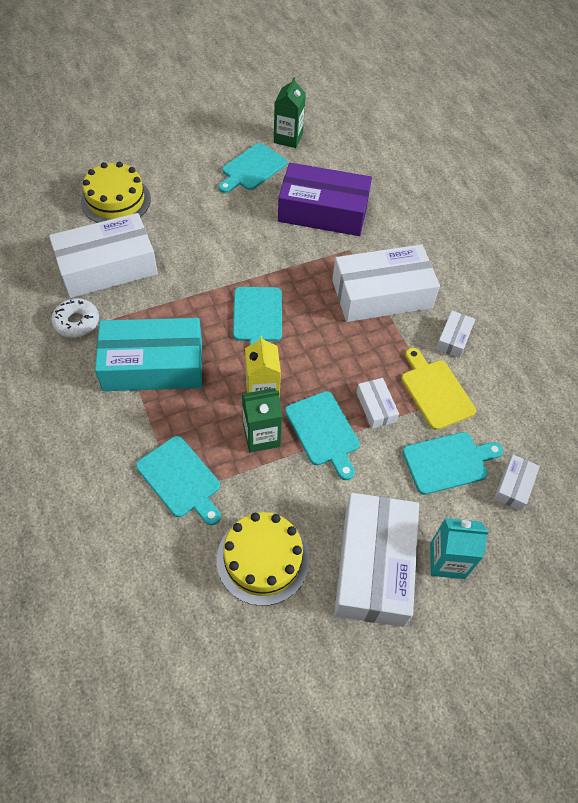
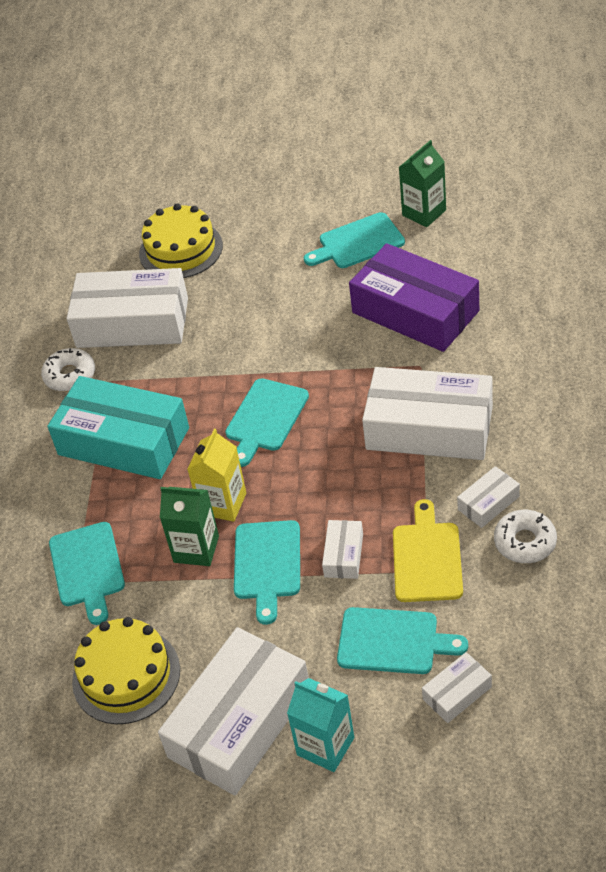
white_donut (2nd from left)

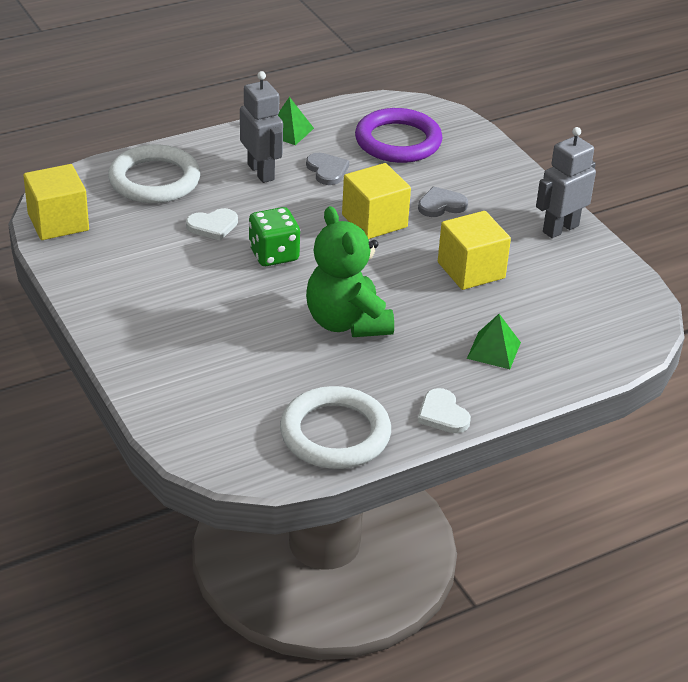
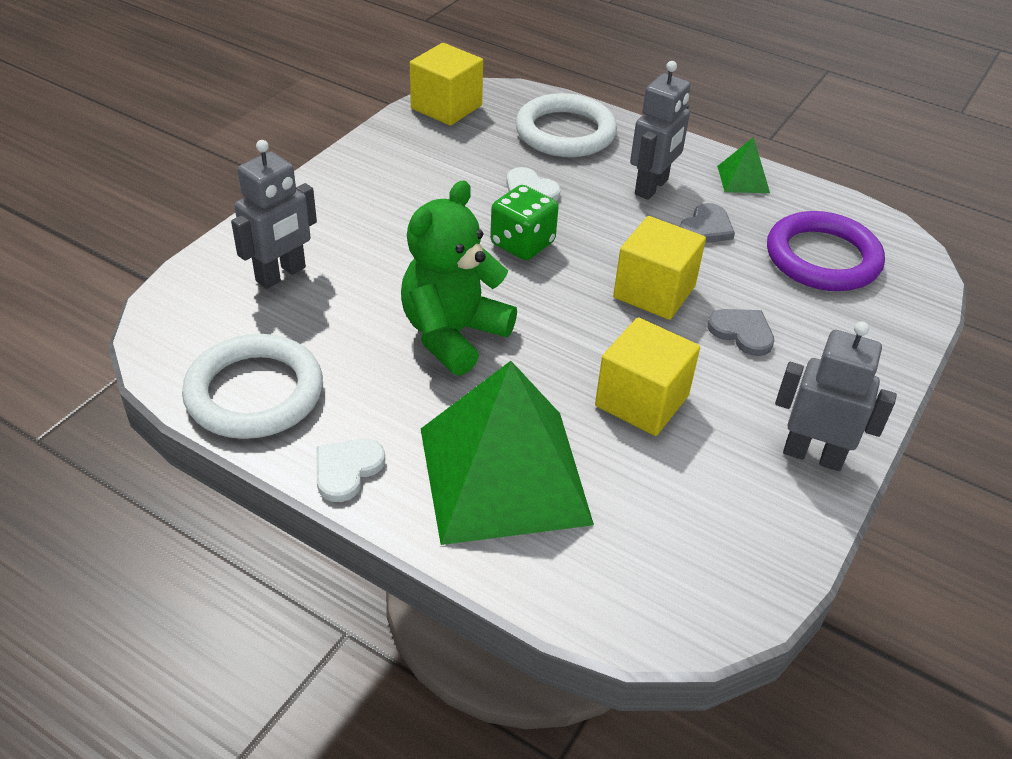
green_pyramid (1st from left)
grey_robot (1st from left)

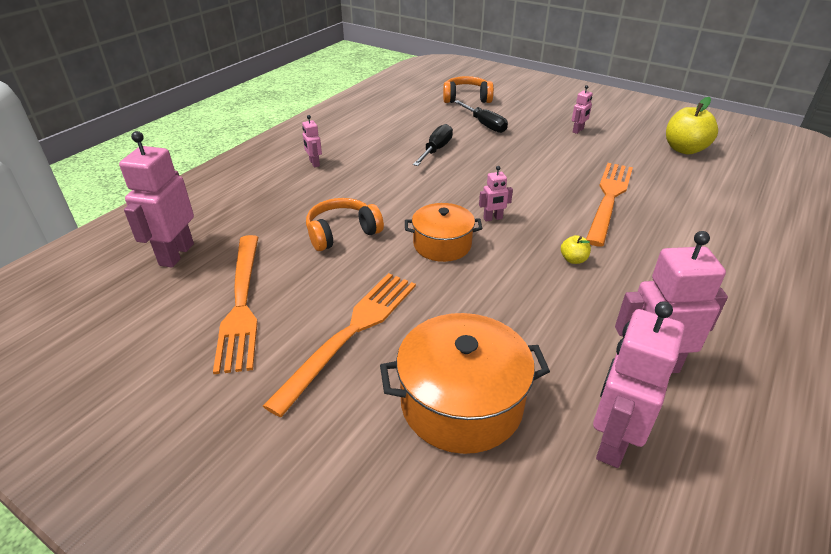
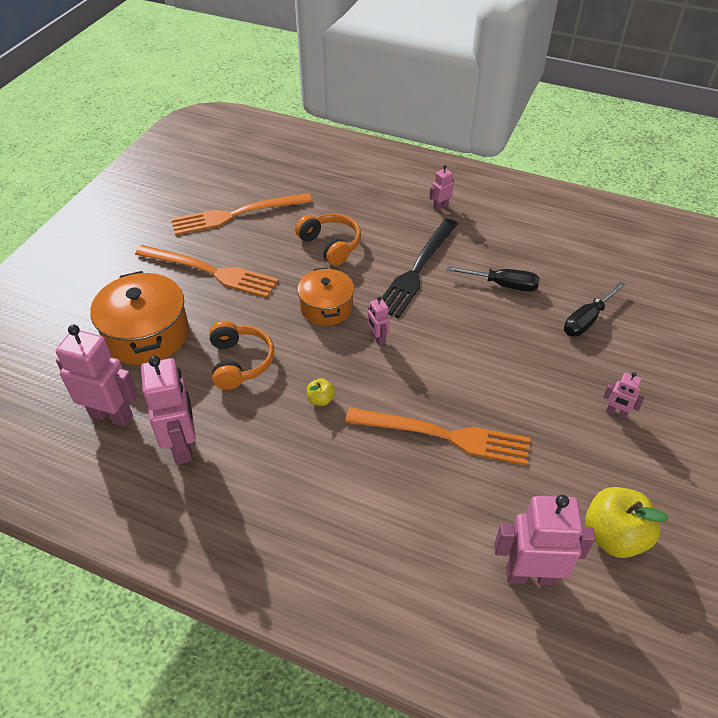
orange_headphones (1st from left)
pink_robot (5th from left)
black_fork

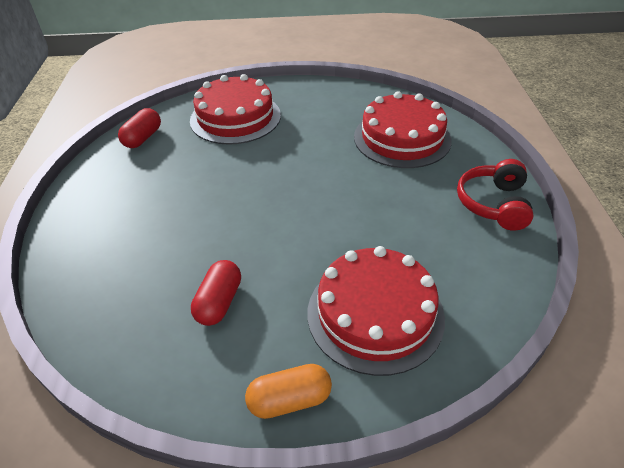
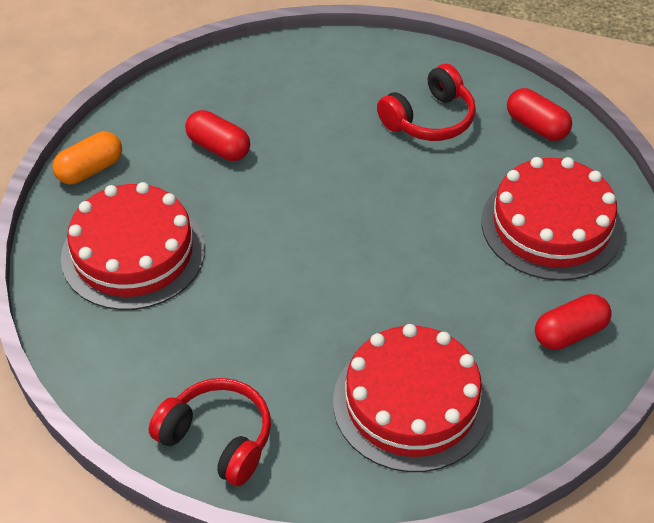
orange_capsule
red_headphones (2nd from left)
red_capsule (3rd from left)

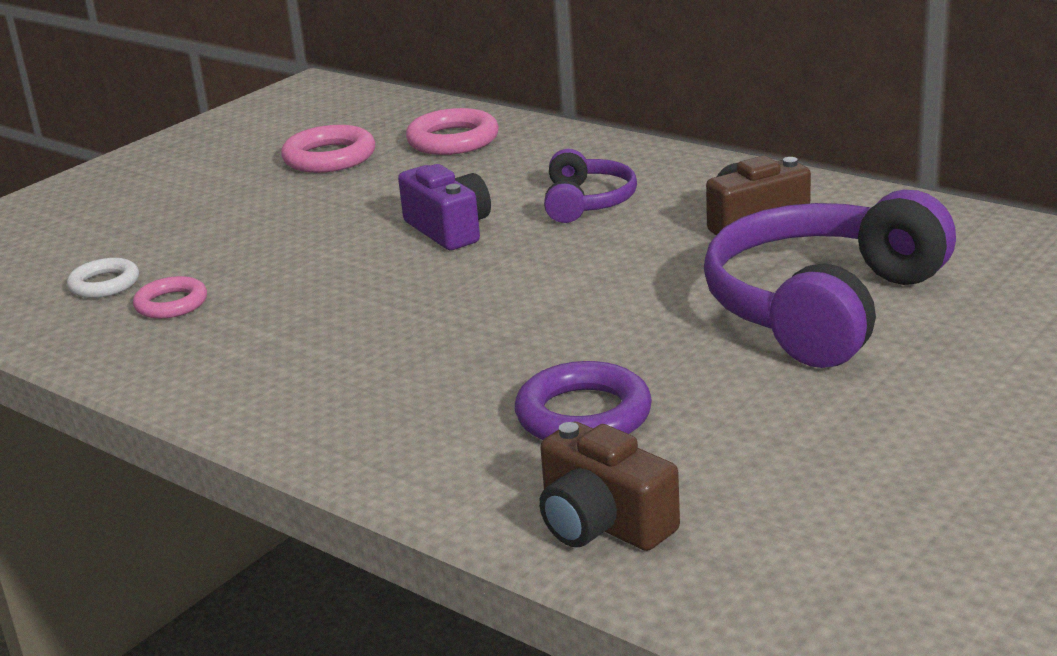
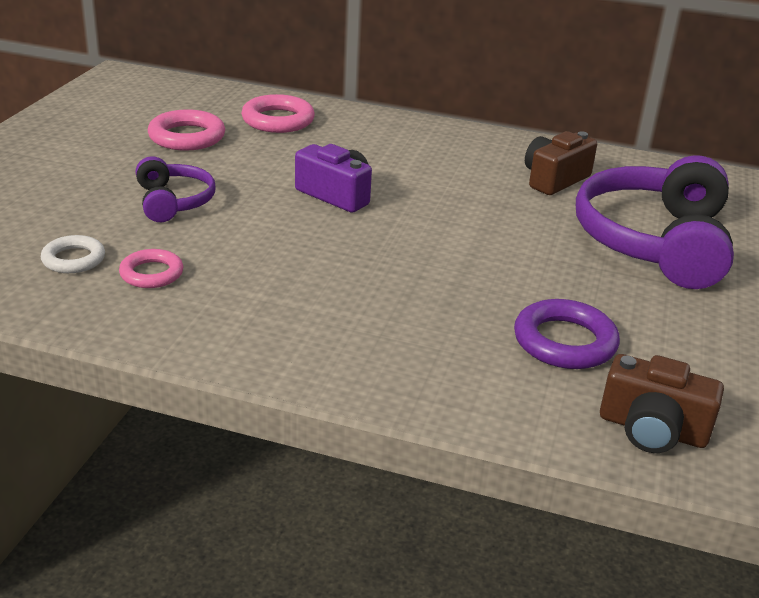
purple_headphones (1st from left)

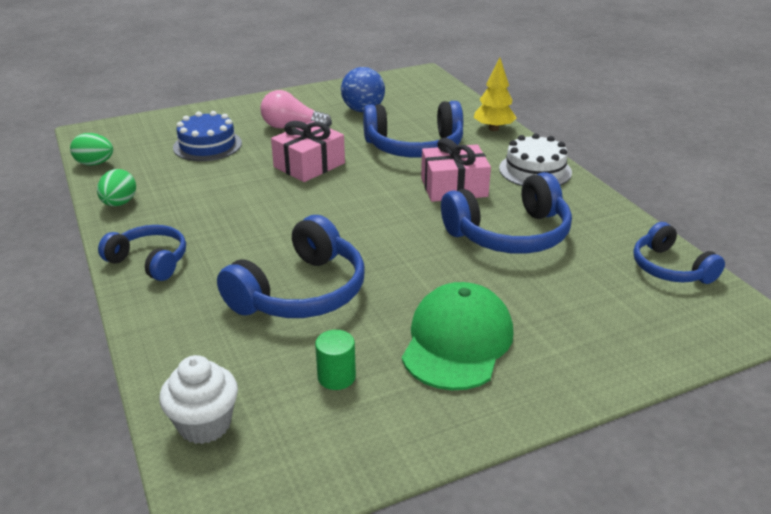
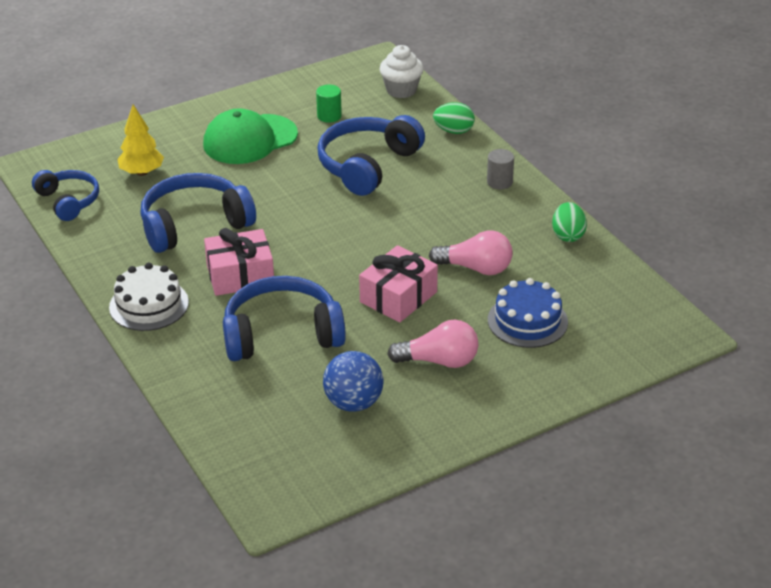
yellow_tree
green_egg (1st from left)
grey_cylinder
green_cap
pink_light_bulb (2nd from left)

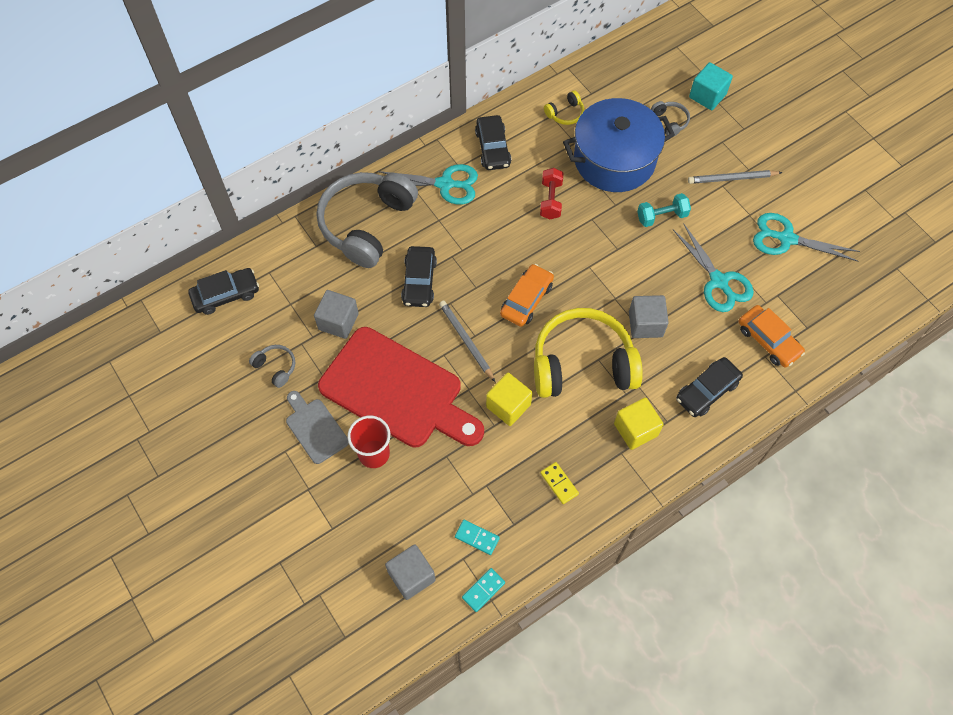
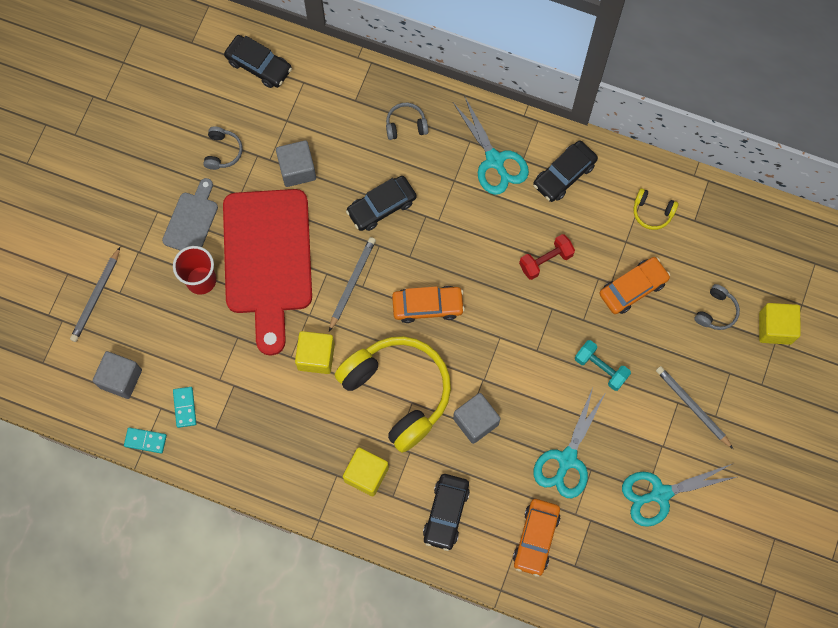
yellow_cube (3rd from left)
orange_car (3rd from left)
grey_headphones (2nd from left)
turquoise_scissors (3rd from left)
black_car (3rd from left)
yellow_domino
grey_pencil (1st from left)

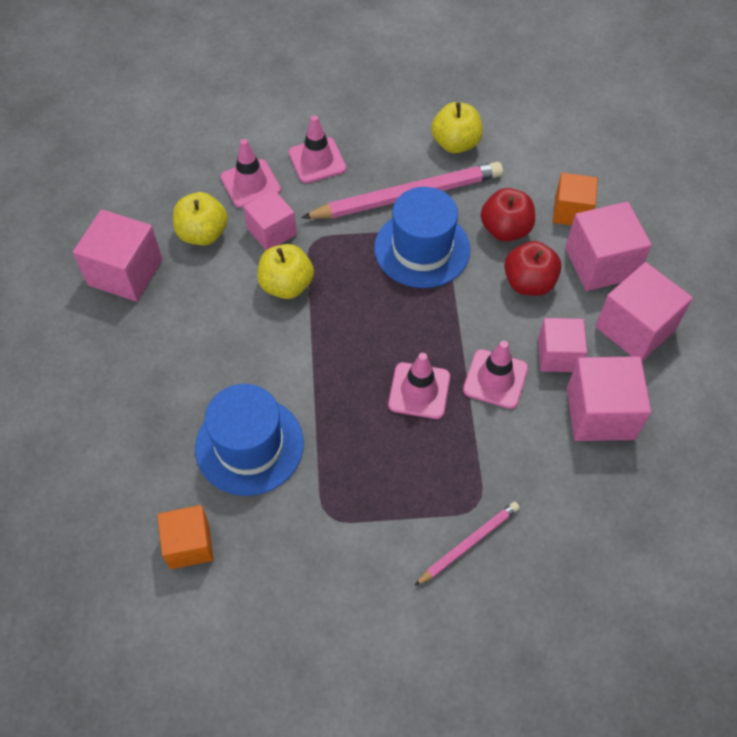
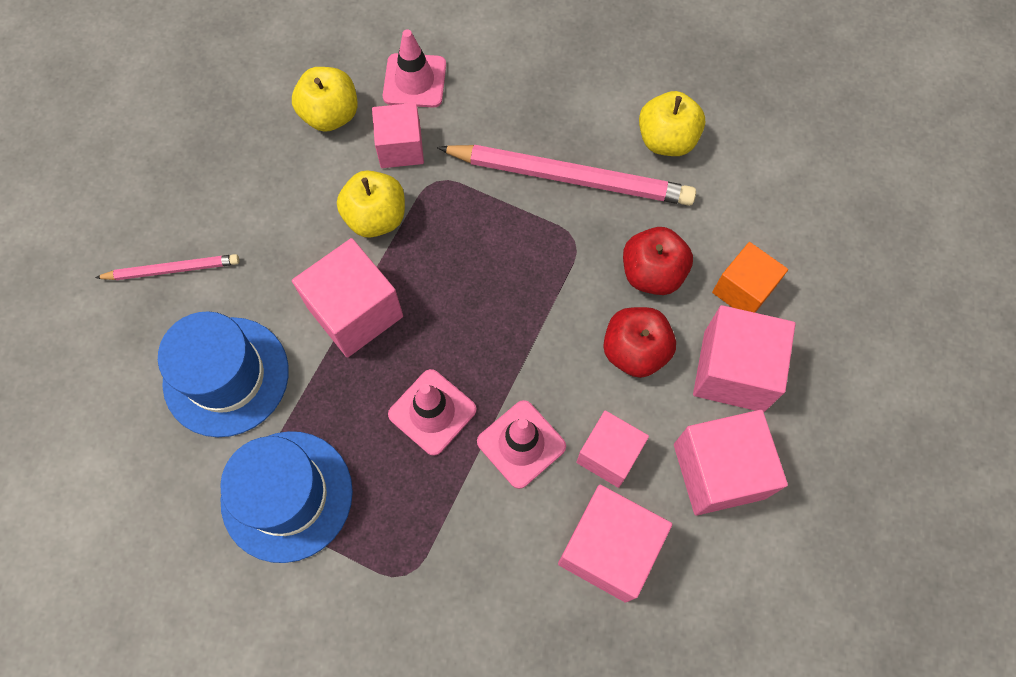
pink_traffic_cone (2nd from left in the first image)
blue_hat (2nd from left)
pink_cube (1st from left)
pink_pencil (1st from left)
orange_cube (1st from left in the first image)

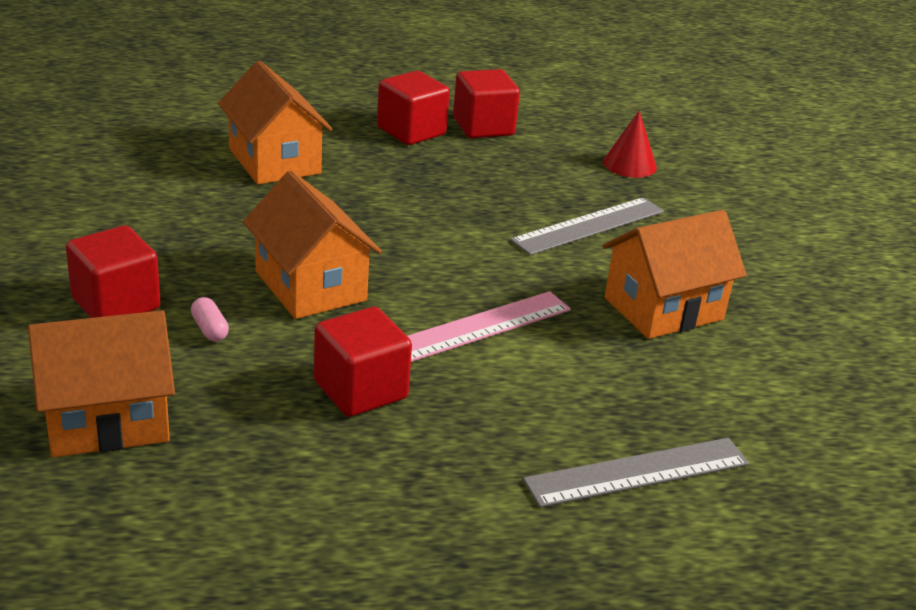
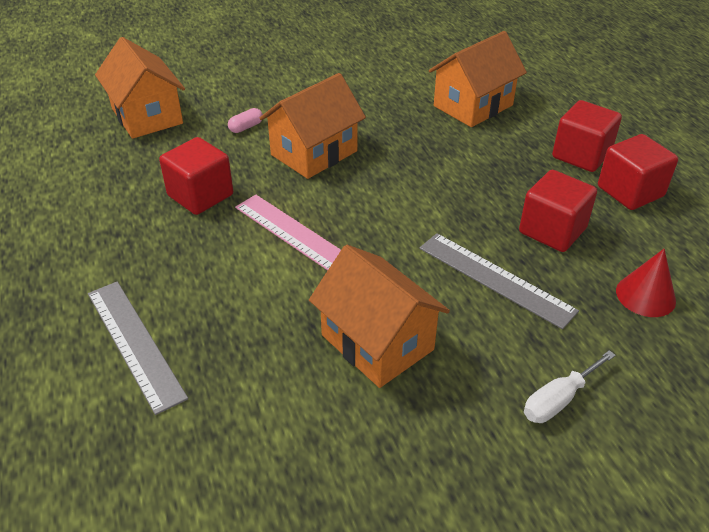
red_cube (2nd from left)
white_screwdriver

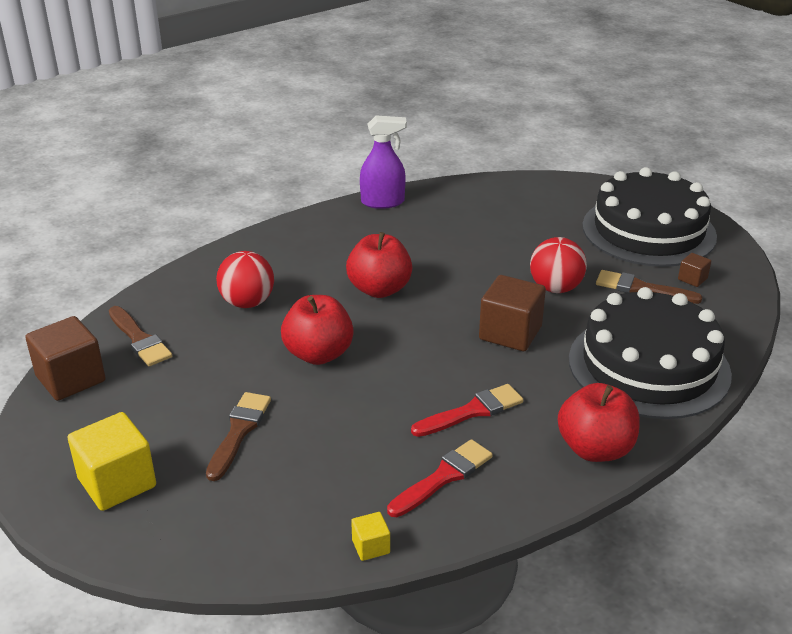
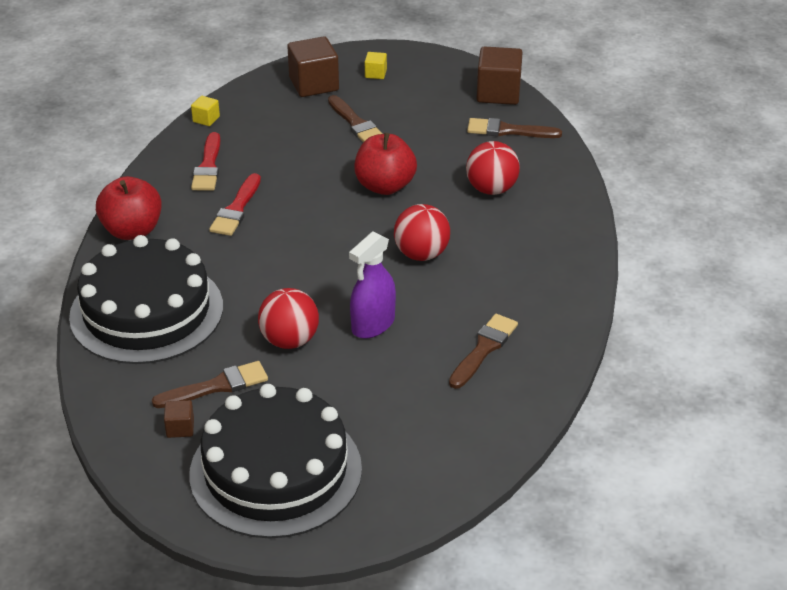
purple_spray_bottle
red_ball (2nd from left)
brown_cube (2nd from left)
yellow_cube (2nd from left)
brown_brush (3rd from left)

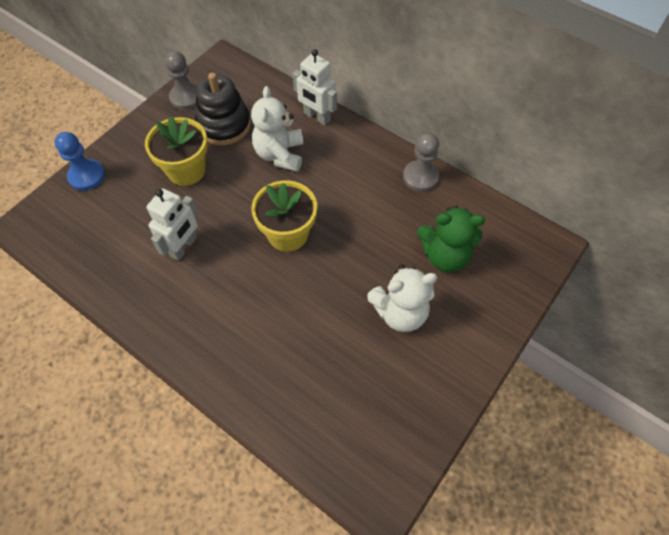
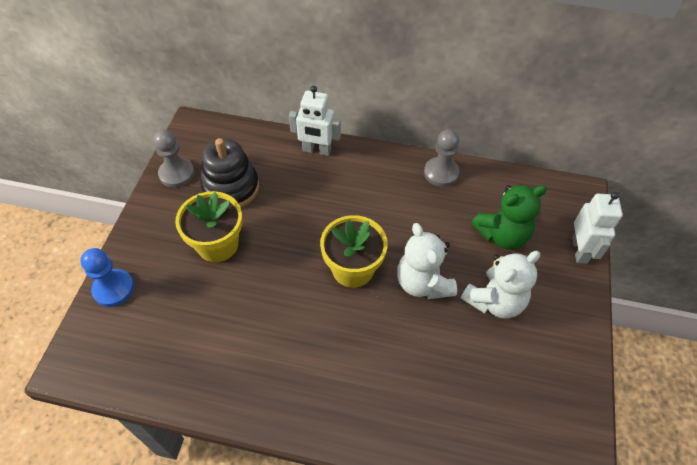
white_teddy_bear (1st from left)
white_robot (2nd from left)

